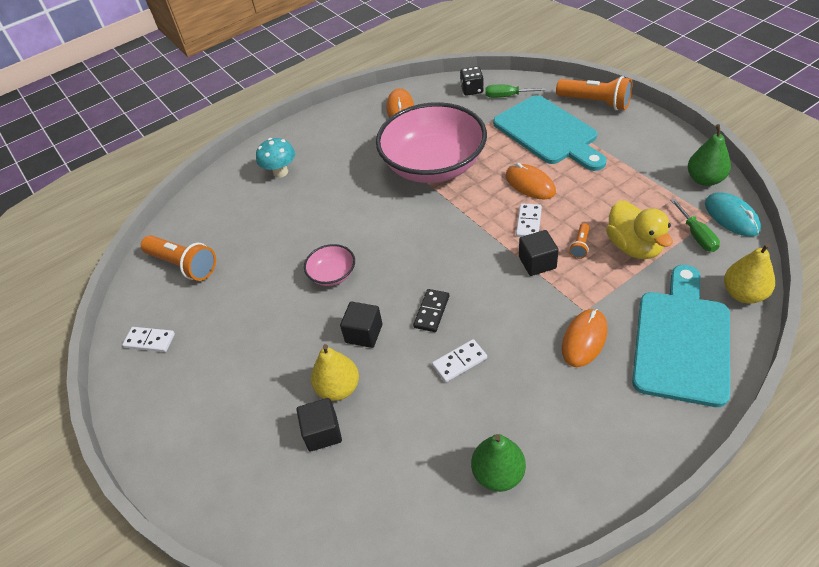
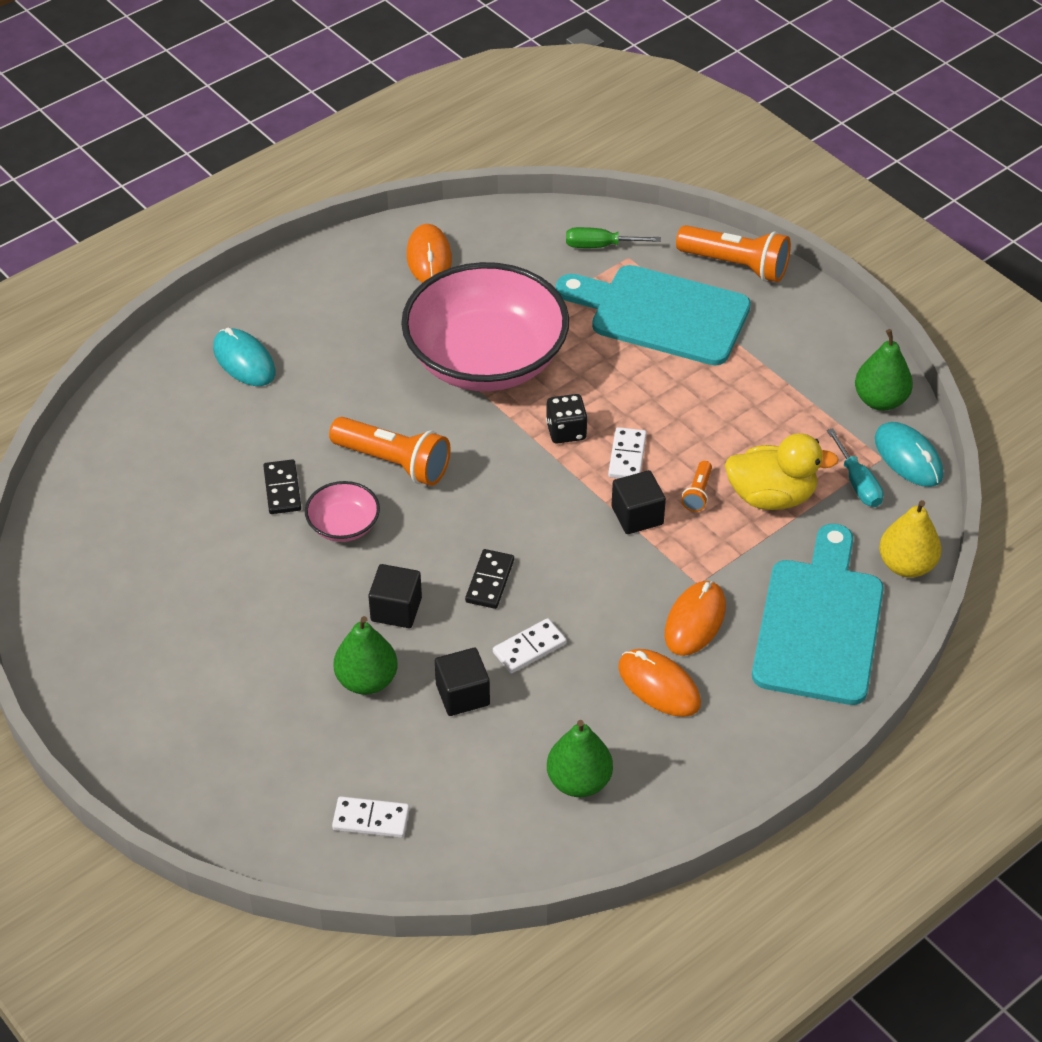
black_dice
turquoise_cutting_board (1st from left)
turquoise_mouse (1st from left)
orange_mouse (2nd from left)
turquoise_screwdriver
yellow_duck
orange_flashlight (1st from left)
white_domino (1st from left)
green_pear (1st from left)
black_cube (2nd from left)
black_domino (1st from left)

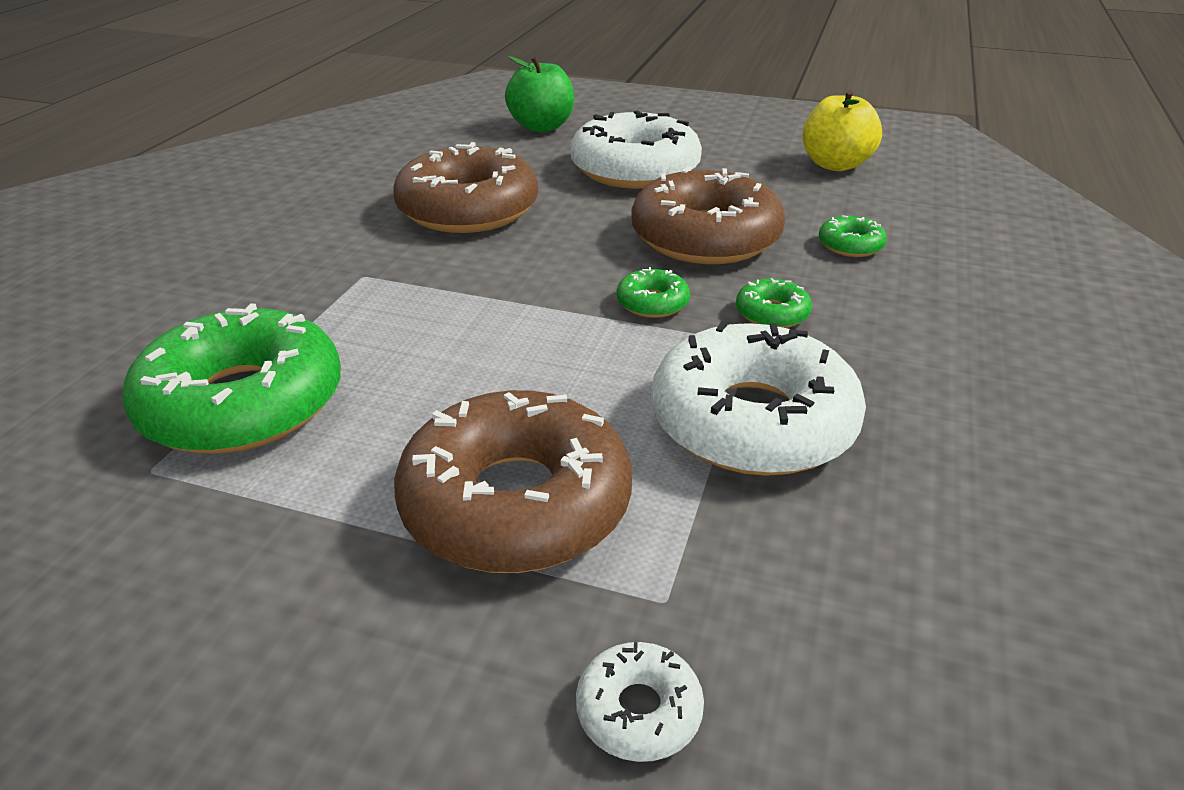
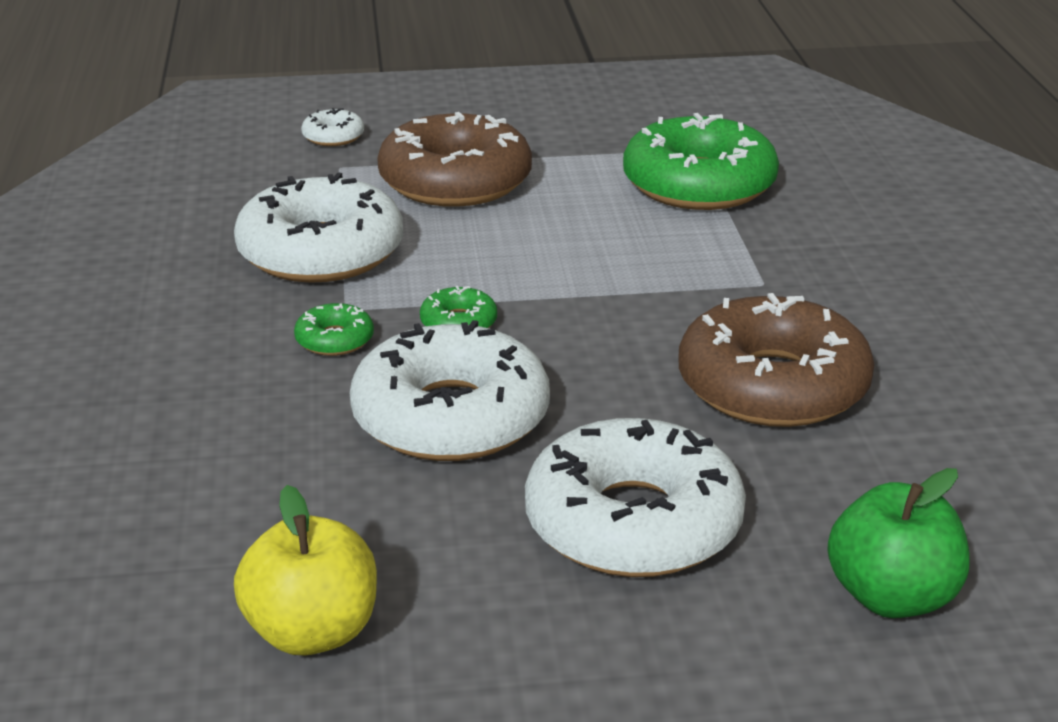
white_donut (3rd from left)
green_donut (4th from left in the first image)

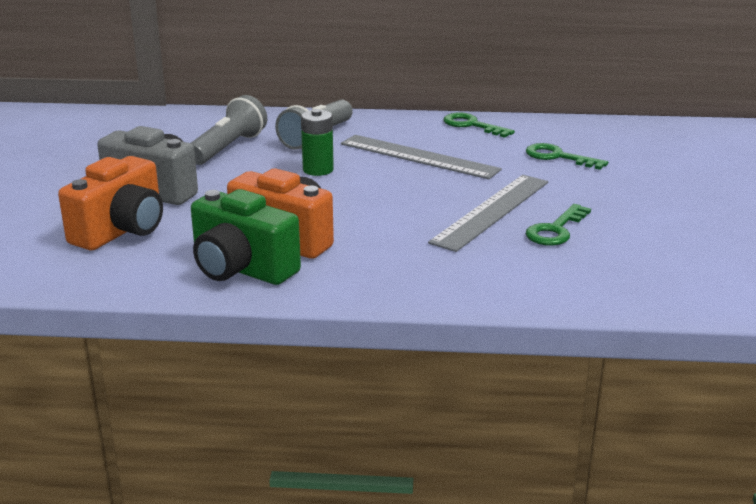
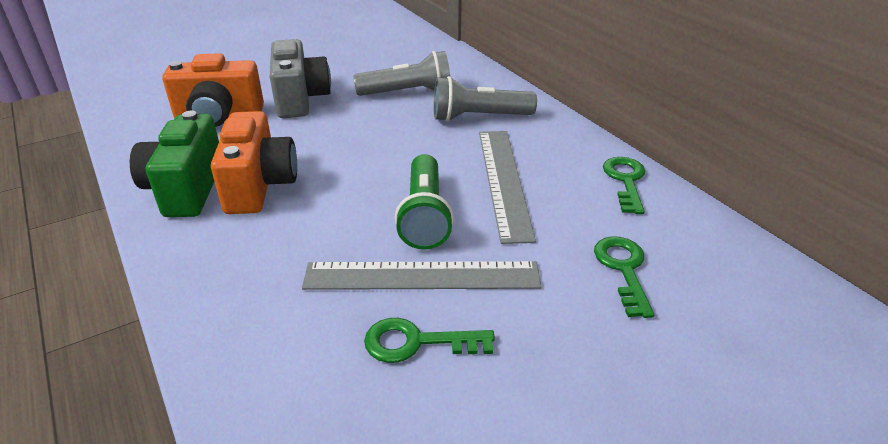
green_battery
green_flashlight

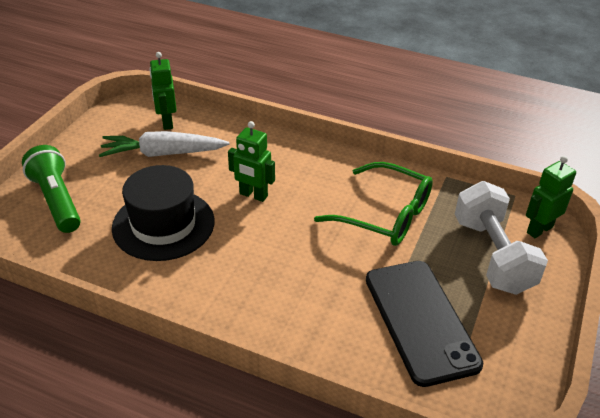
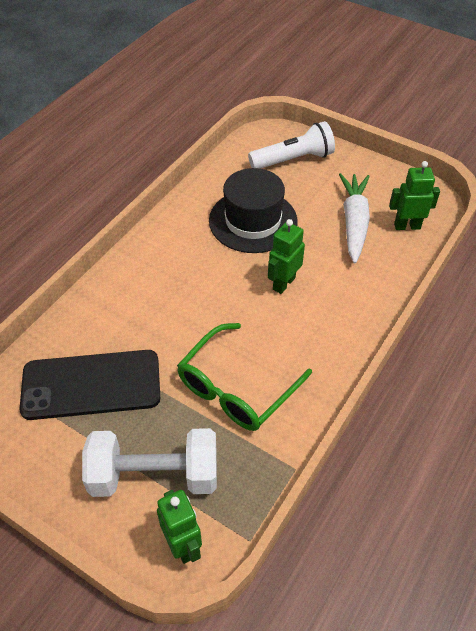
white_flashlight

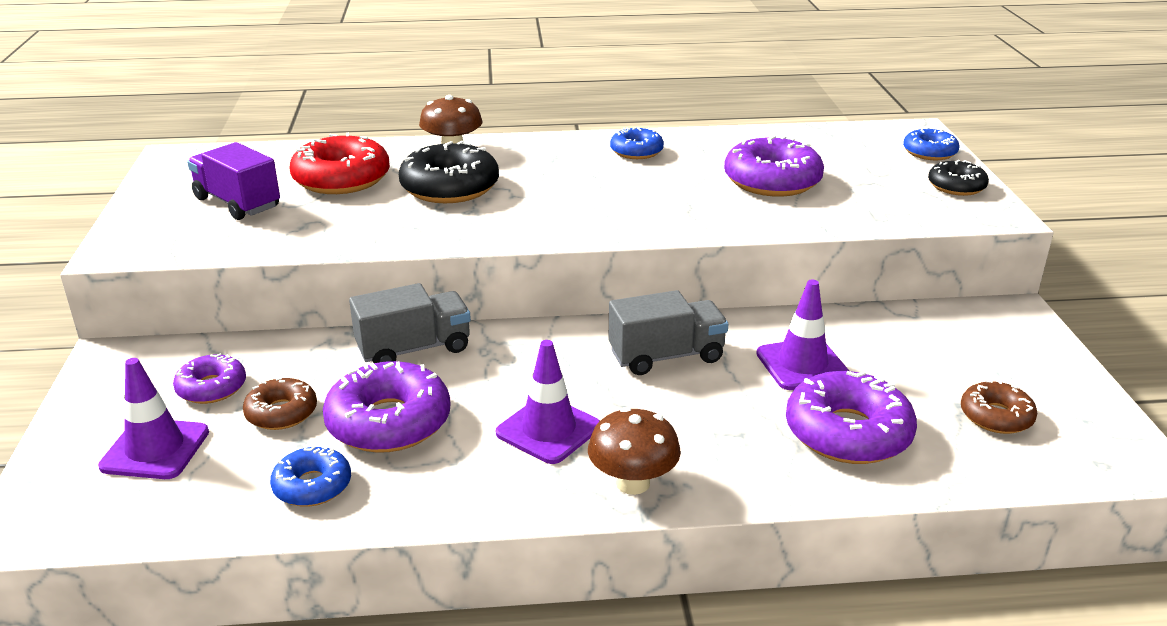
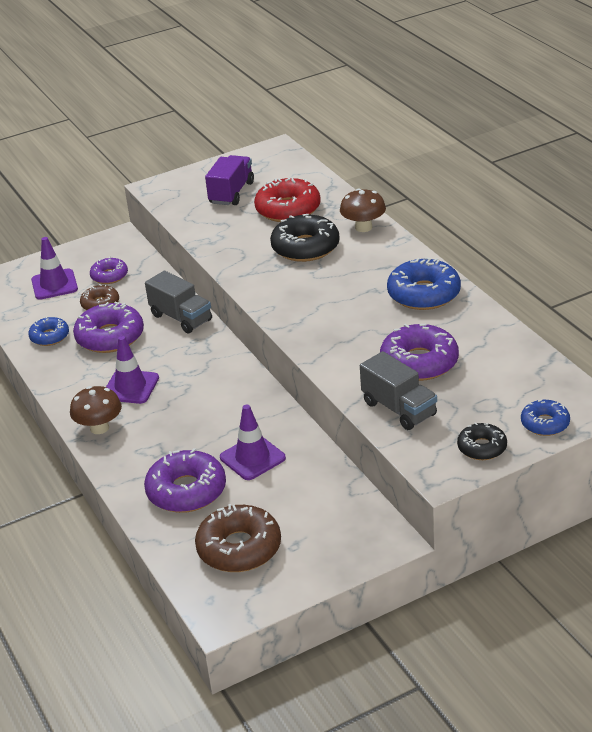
blue_donut (2nd from left)
grey_truck (2nd from left)
brown_donut (2nd from left)

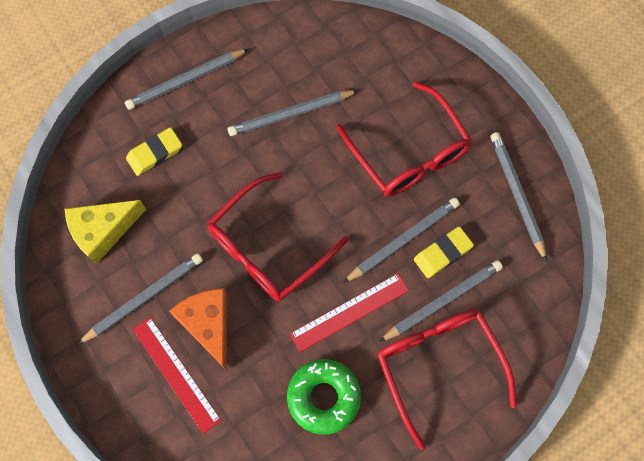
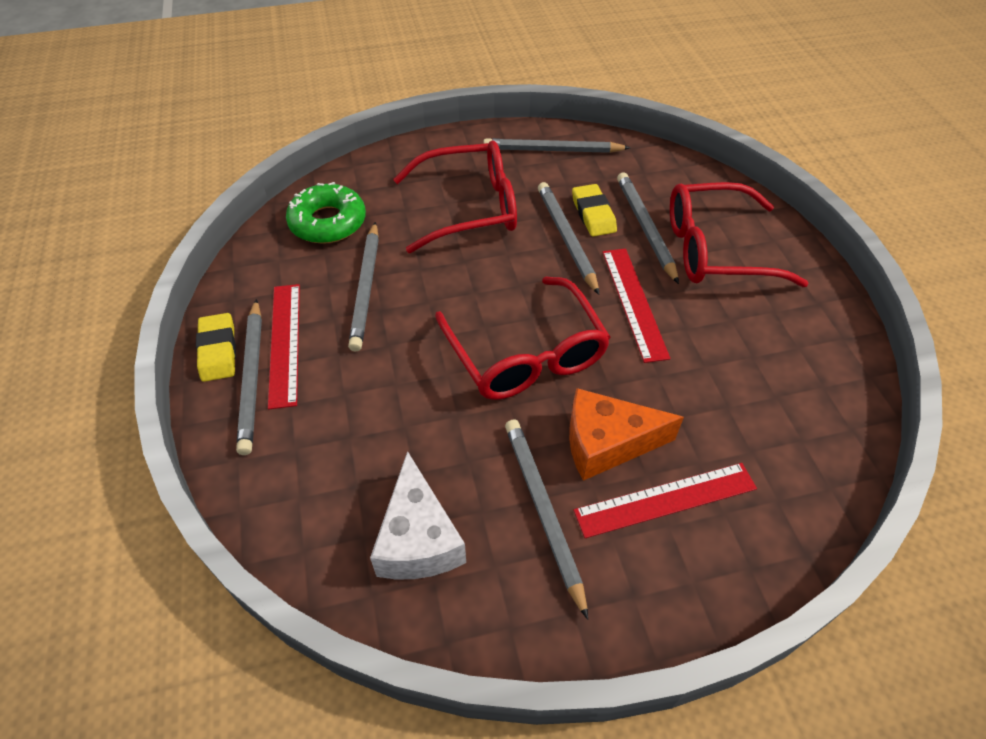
yellow_eraser (1st from left)
white_cheese
green_donut
red_ruler (1st from left)

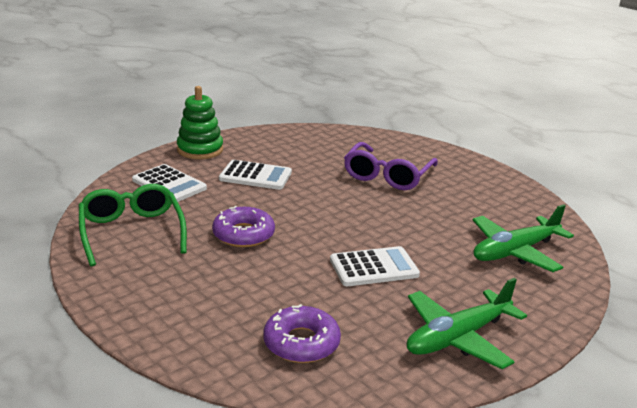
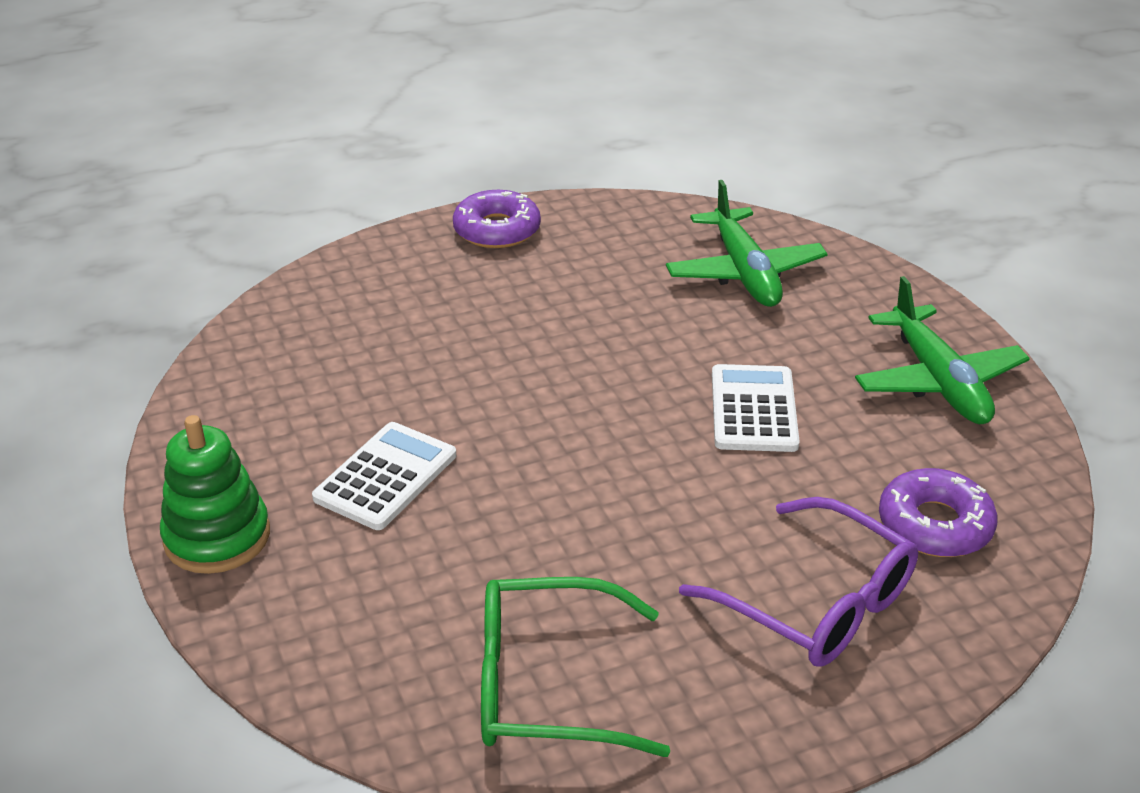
purple_glasses
white_calculator (1st from left in the first image)
purple_donut (1st from left)

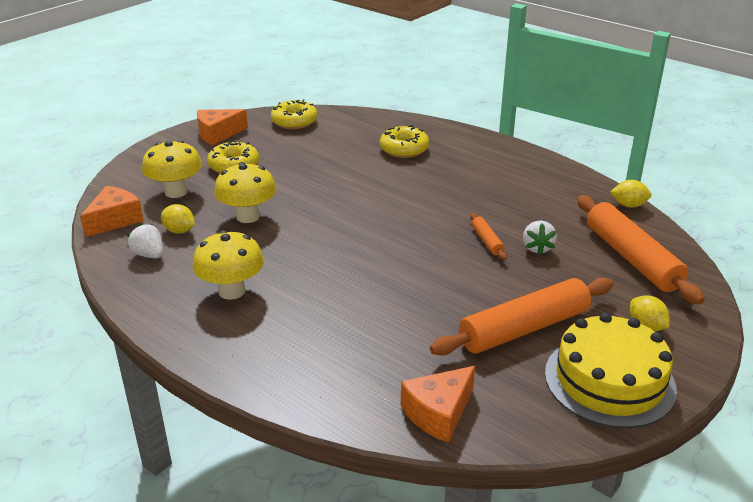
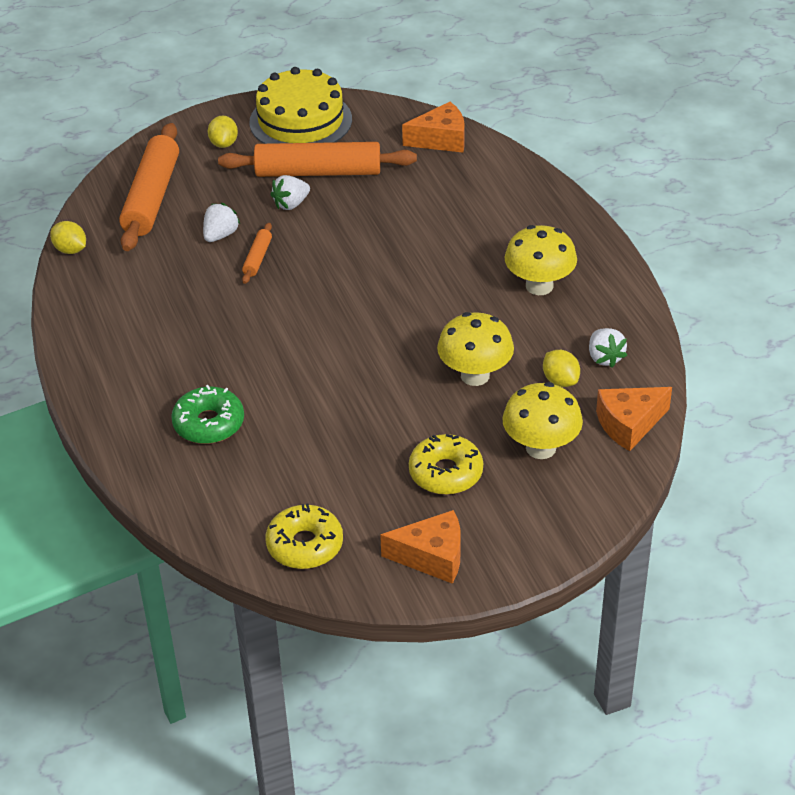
green_donut
white_strawberry (2nd from left)

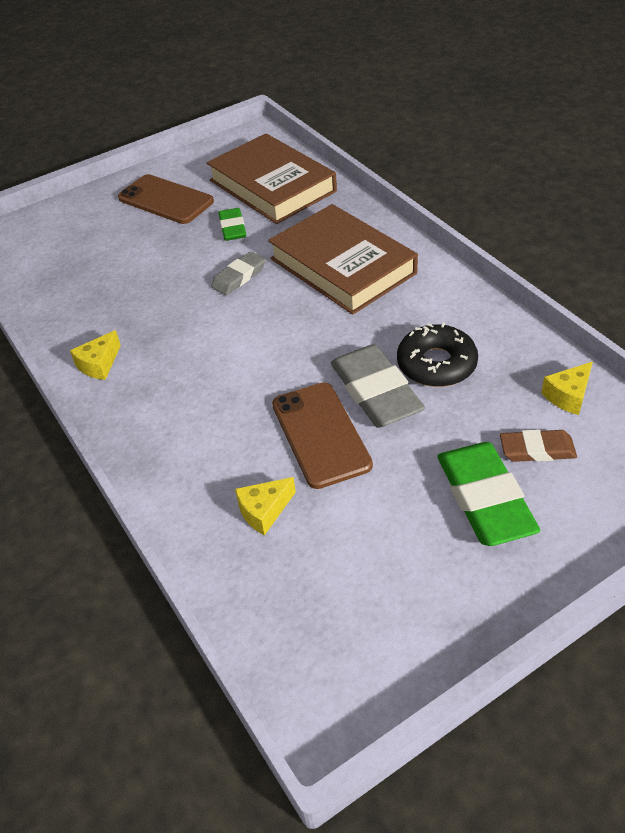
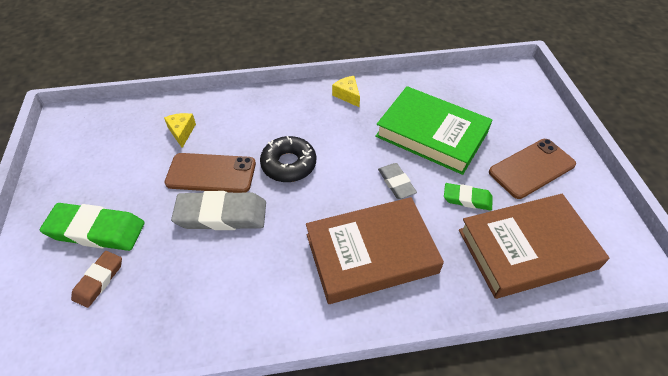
black_donut
yellow_cheese (3rd from left in the first image)
green_book

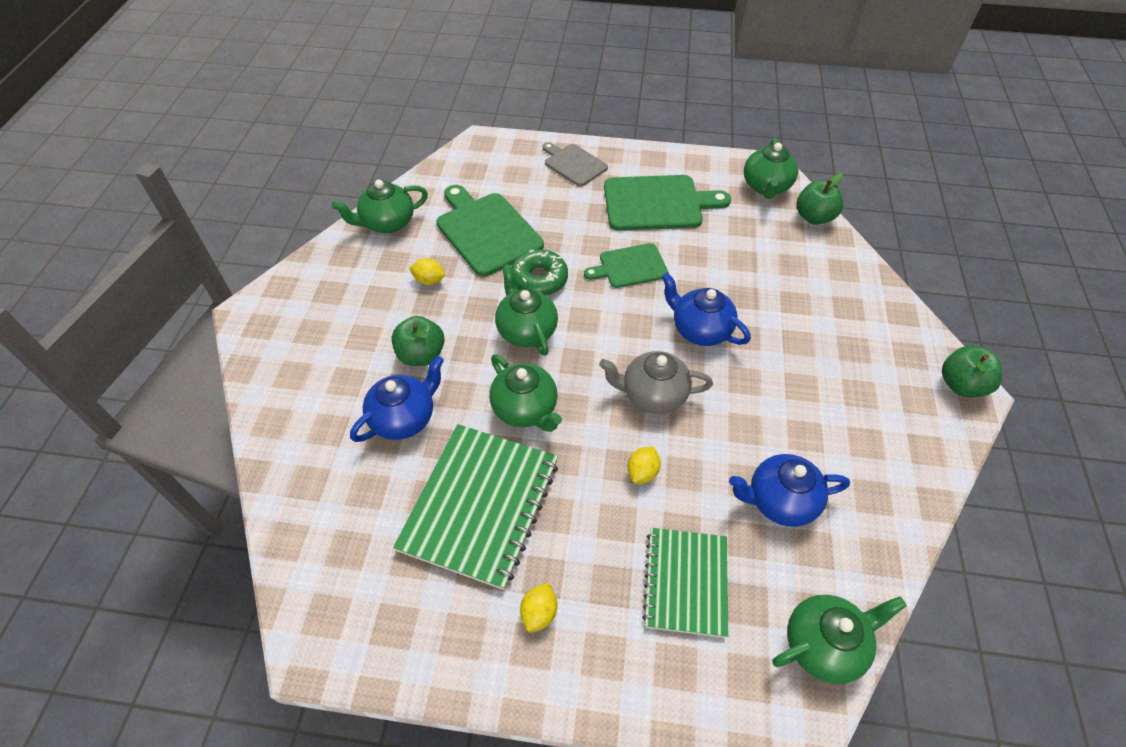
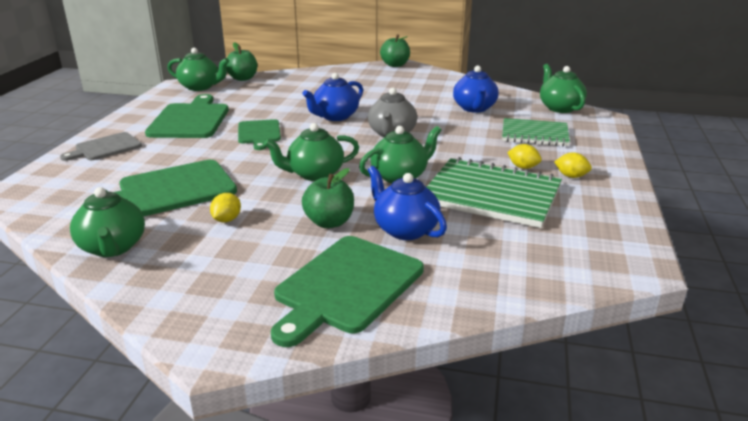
green_donut
yellow_lemon (2nd from left)
green_cutting_board (4th from left)

